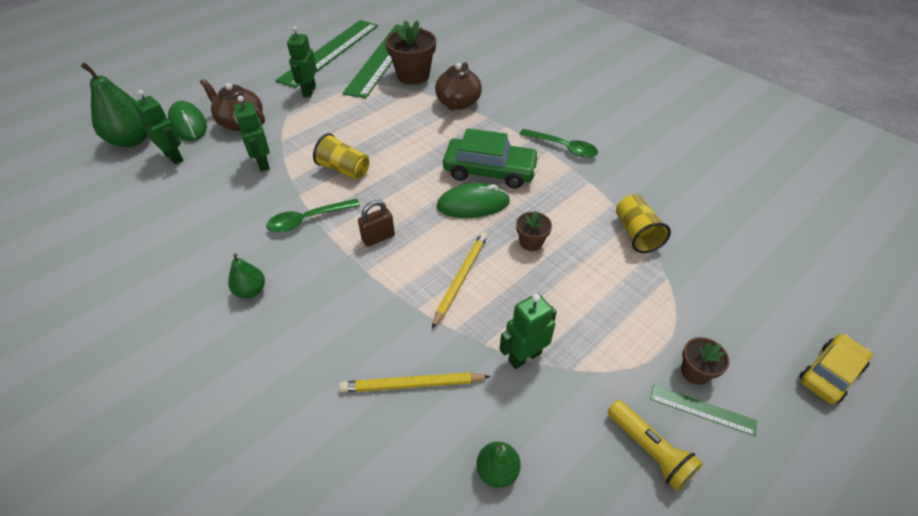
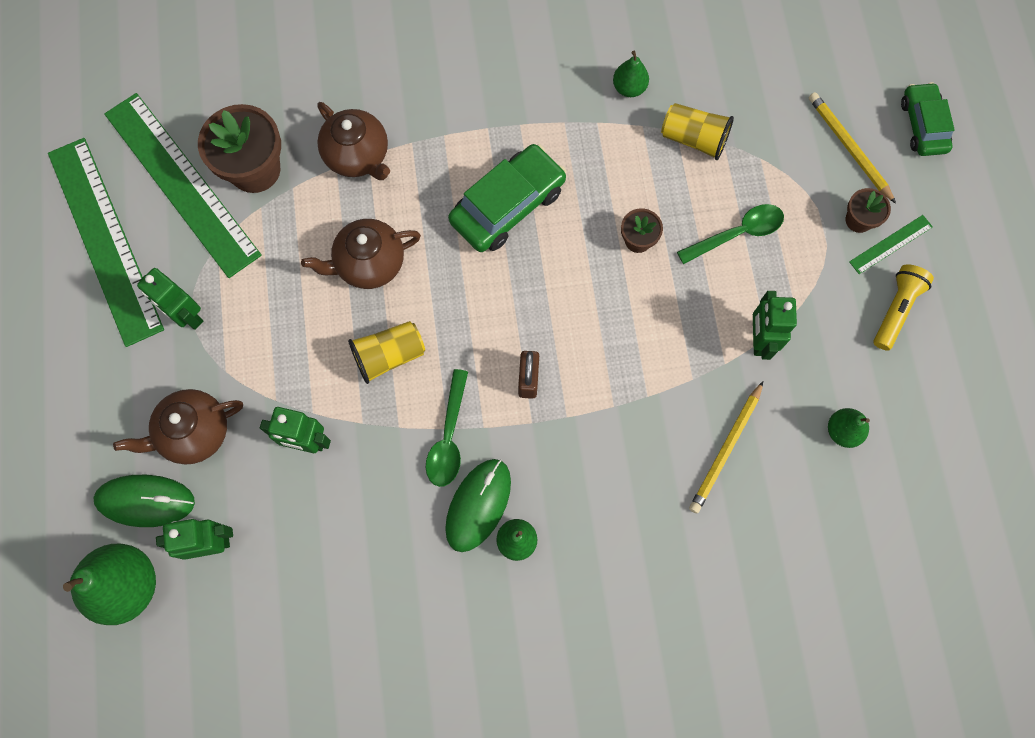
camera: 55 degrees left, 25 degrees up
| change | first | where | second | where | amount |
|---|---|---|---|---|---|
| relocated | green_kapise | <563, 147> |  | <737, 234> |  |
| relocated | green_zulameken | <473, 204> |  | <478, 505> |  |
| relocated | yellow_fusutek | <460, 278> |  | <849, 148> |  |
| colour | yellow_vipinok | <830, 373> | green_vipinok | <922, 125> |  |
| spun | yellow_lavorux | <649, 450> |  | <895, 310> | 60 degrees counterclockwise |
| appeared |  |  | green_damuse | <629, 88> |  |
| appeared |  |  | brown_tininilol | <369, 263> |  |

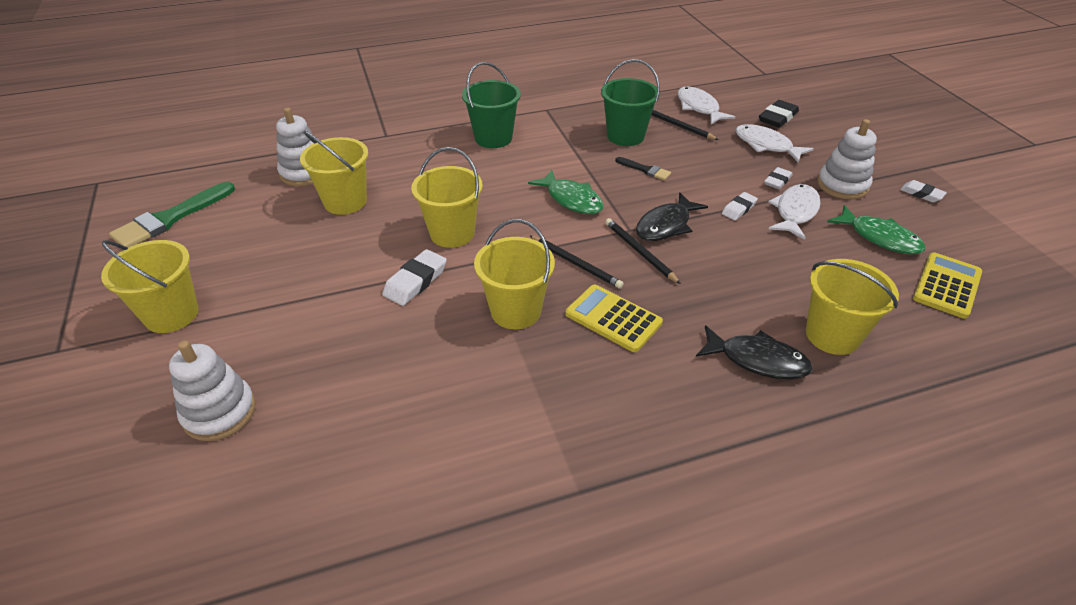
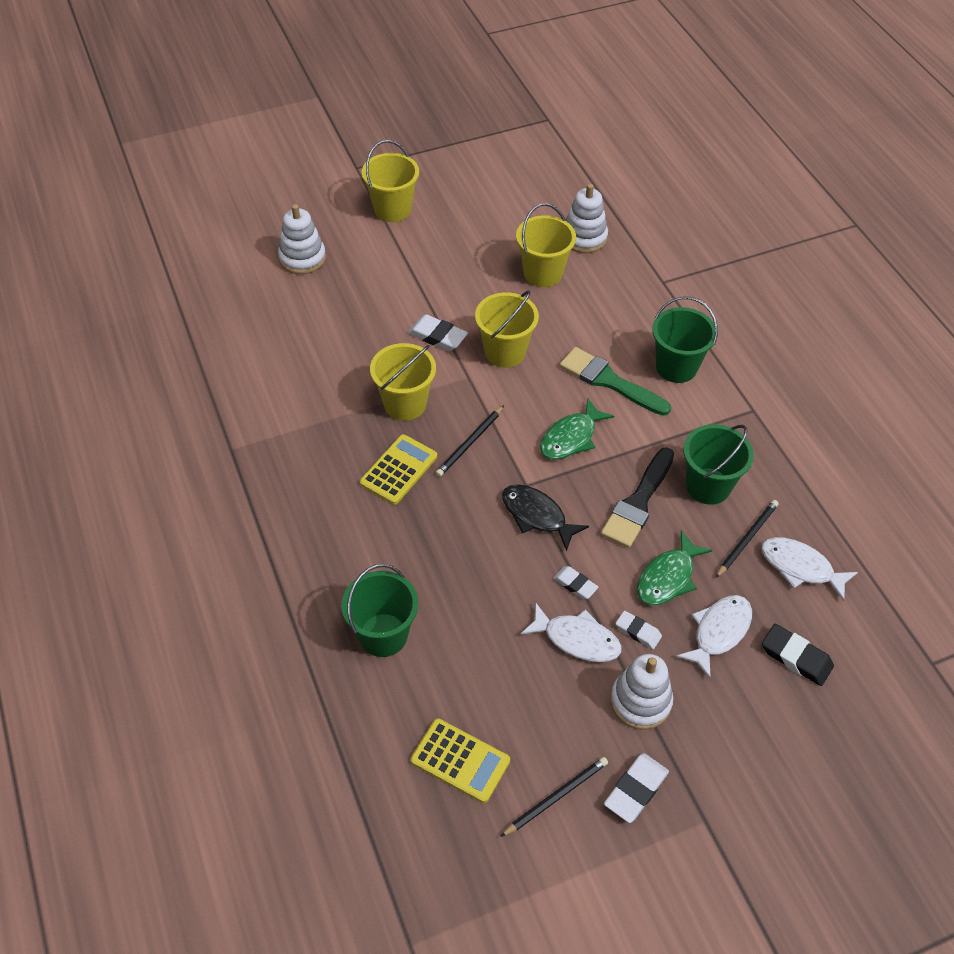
camera: 85 degrees right, 10 degrees up
| change | first | where | second | where | amount |
|---|---|---|---|---|---|
| spun | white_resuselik | <699, 107> |  | <800, 567> | 120 degrees counterclockwise |
| size | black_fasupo | <645, 170> |  | <638, 502> | x1.95 |
| size | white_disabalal | <921, 194> |  | <636, 790> | x1.54 |
| relocated | green_fasupo | <170, 218> |  | <609, 381> |  |
| relocated | green_resuselik | <880, 238> |  | <668, 577> |  |
| relocated | black_fusutek | <639, 252> |  | <556, 796> |  |
| colour | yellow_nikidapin | <832, 335> | green_nikidapin | <383, 635> |  |
| missing | black_resuselik | <757, 360> |  |  |  |

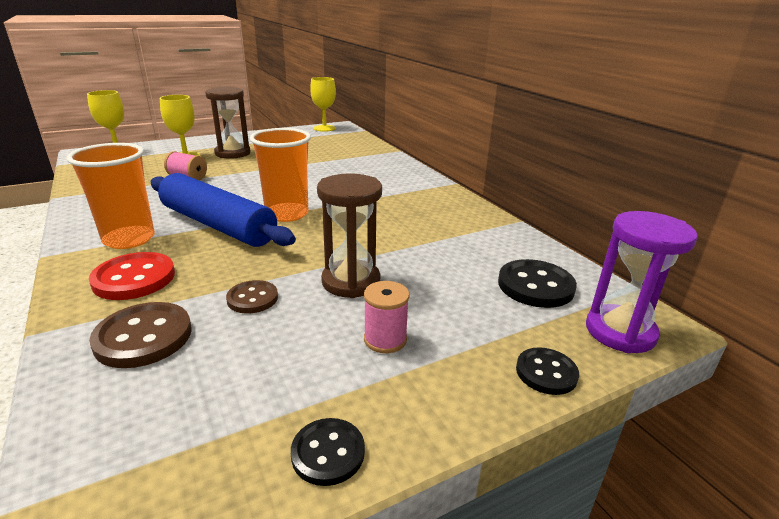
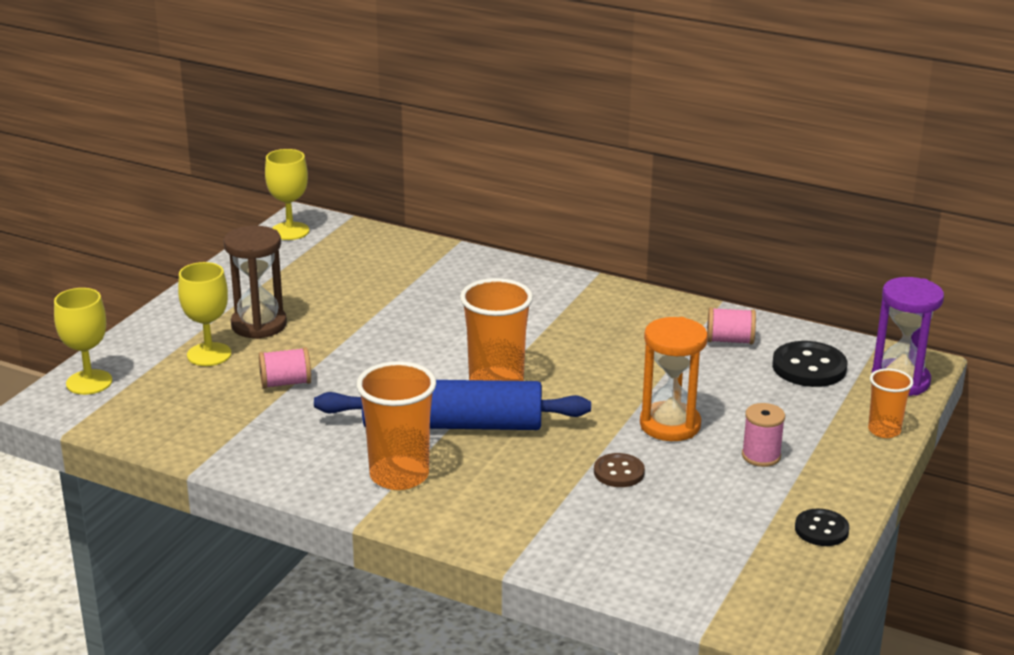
camera: 35 degrees left, 0 degrees up
| change | first | where | second | where | amount |
|---|---|---|---|---|---|
| colour | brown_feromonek | <351, 282> | orange_feromonek | <670, 425> |  |
| missing | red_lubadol | <134, 278> |  |  |  |
| missing | brown_lubadol | <143, 337> |  |  |  |
| exchanged | black_lubadol | <546, 372> | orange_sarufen | <884, 430> |  |
| appeared |  |  | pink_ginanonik | <729, 340> |  |

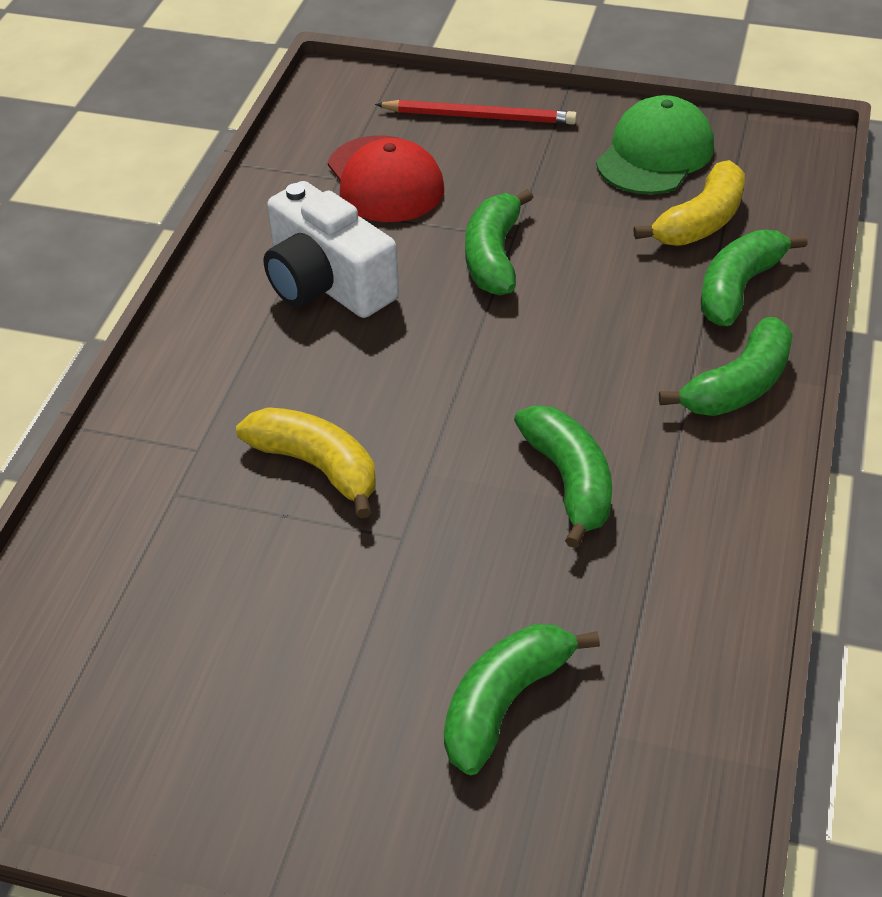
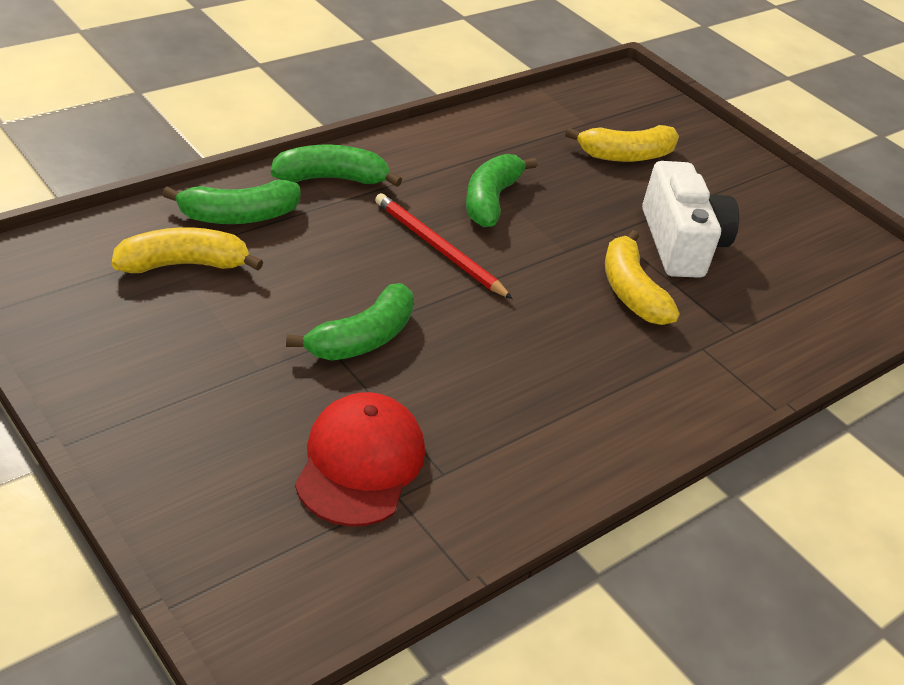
camera: 150 degrees left, 5 degrees down
| change | first | where | second | where | amount |
|---|---|---|---|---|---|
| missing | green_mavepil | <655, 154> |  |  |  |
| relocated | red_fusutek | <480, 117> |  | <438, 248> |  |
| relocated | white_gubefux | <327, 283> |  | <680, 243> |  |
| colour | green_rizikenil | <504, 703> | yellow_rizikenil | <626, 155> |  |

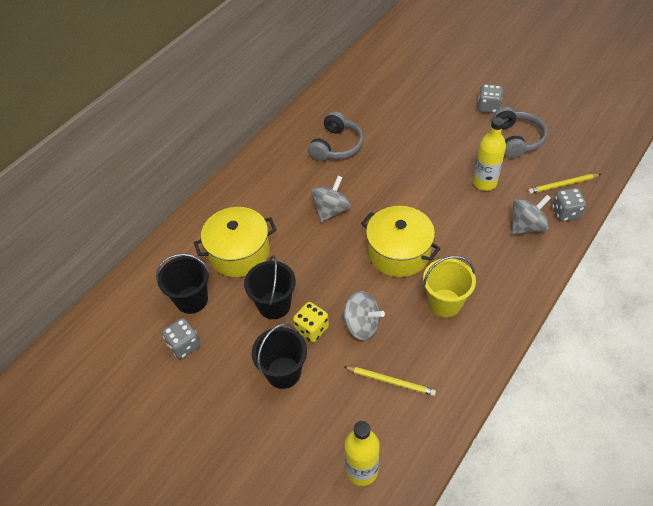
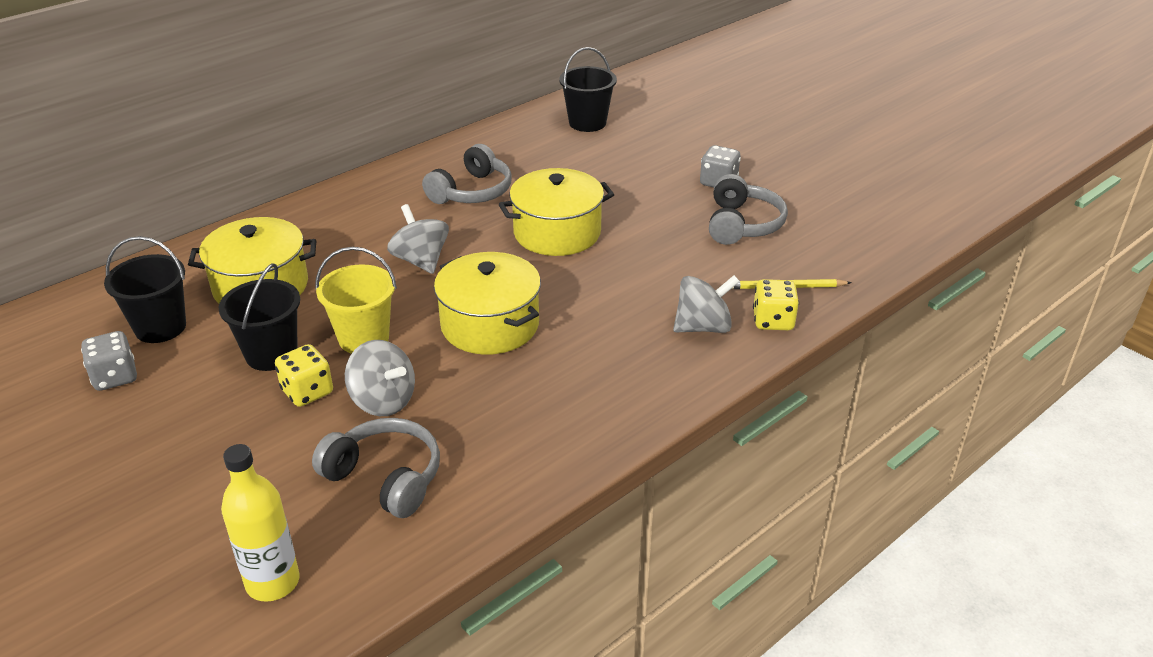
camera: 10 degrees right, 15 degrees down
| change | first | where | second | where | amount |
|---|---|---|---|---|---|
| missing | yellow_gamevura | <484, 183> |  |  |  |
| spun | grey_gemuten | <331, 210> |  | <421, 261> | 75 degrees counterclockwise |
| colour | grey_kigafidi | <565, 213> | yellow_kigafidi | <773, 321> |  |
| relocated | yellow_nikidapin | <445, 303> |  | <364, 338> |  |
| relocated | black_nikidapin | <283, 372> |  | <587, 123> |  |
| exchanged | yellow_fusutek | <390, 381> | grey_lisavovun | <385, 478> |  |
| appeared |  |  | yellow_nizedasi | <557, 233> |  |

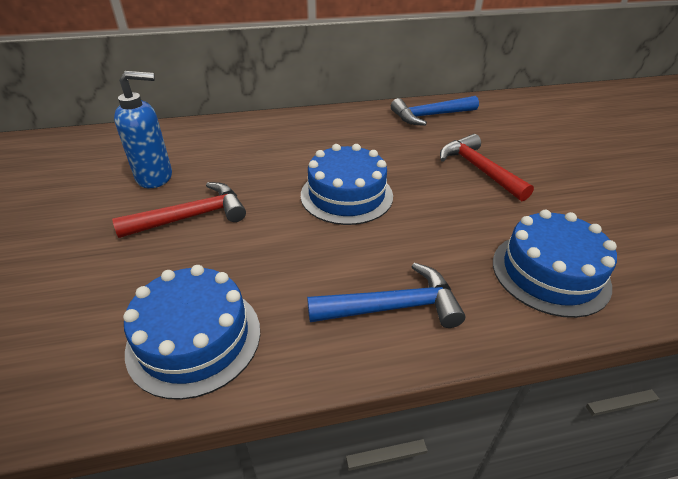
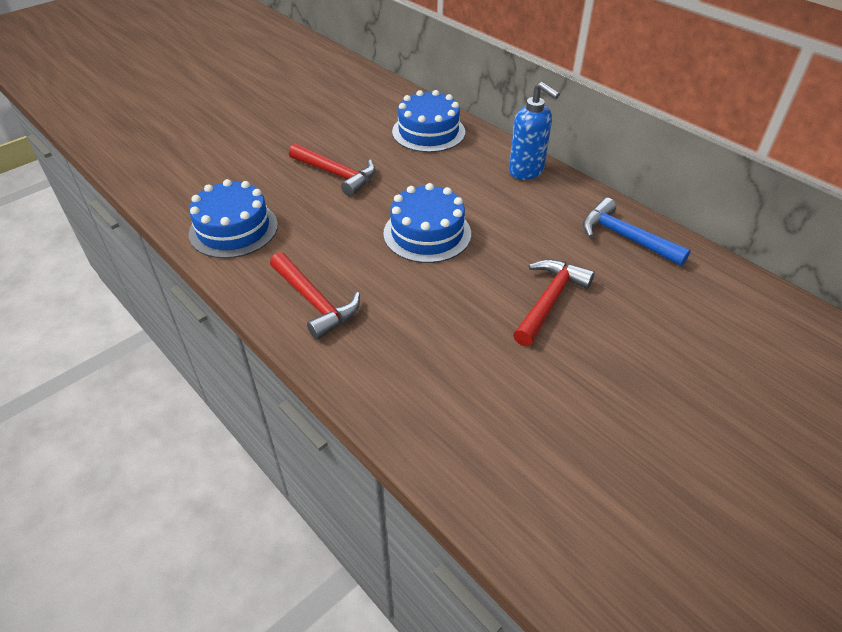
camera: 60 degrees right, 5 degrees up
| change | first | where | second | where | amount |
|---|---|---|---|---|---|
| relocated | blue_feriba | <155, 177> |  | <526, 171> |  |
| relocated | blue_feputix | <550, 273> |  | <428, 132> |  |
| colour | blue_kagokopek | <393, 307> | red_kagokopek | <315, 302> |  |

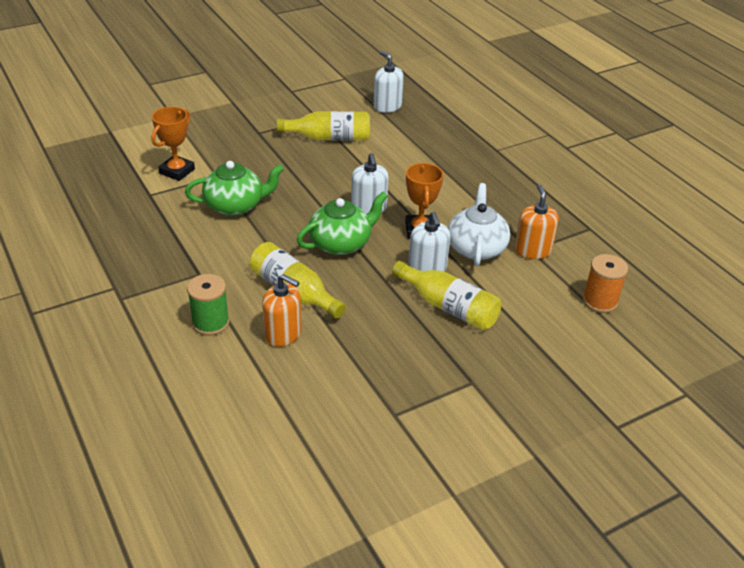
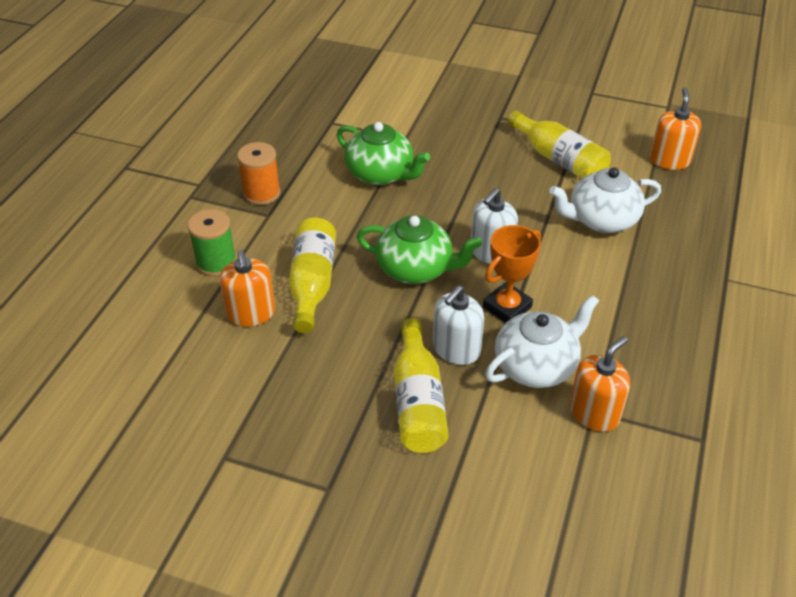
camera: 50 degrees right, 5 degrees up
| change | first | where | second | where | amount |
|---|---|---|---|---|---|
| colour | white_feriba | <387, 106> | orange_feriba | <669, 160> |  |
| missing | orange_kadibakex | <177, 171> |  |  |  |
| relocated | orange_ginanonik | <600, 301> |  | <262, 193> |  |
| appeared |  |  | white_tininilol | <601, 220> |  |

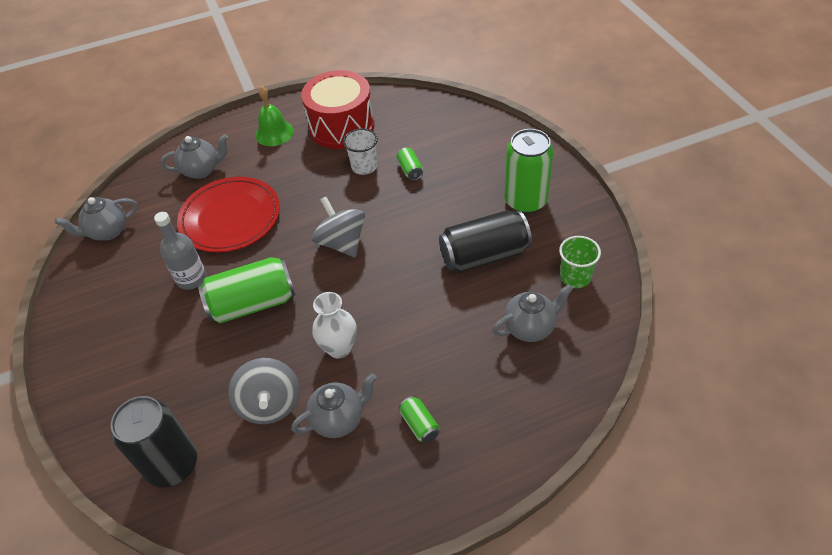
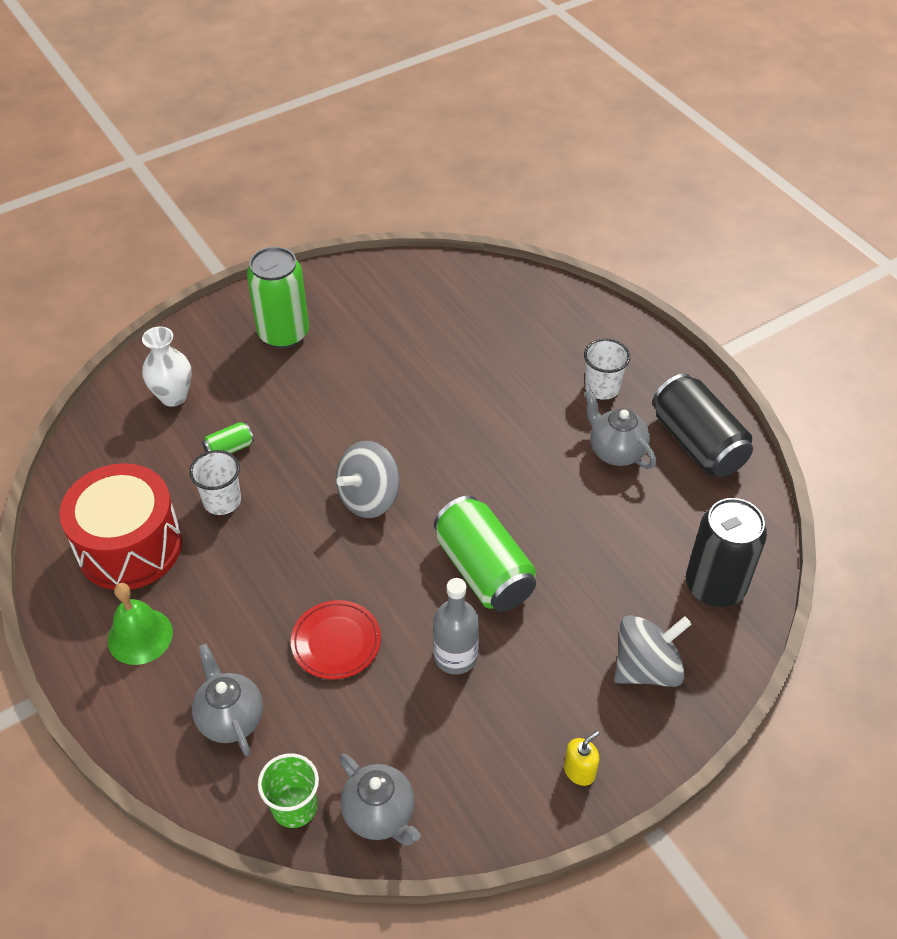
camera: 105 degrees left, 0 degrees up
| change | first | where | second | where | amount |
|---|---|---|---|---|---|
| size | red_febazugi | <230, 218> |  | <336, 642> | x0.58 |
| relocated | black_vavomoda | <484, 255> |  | <697, 443> |  |
| relocated | green_sarufen | <575, 277> |  | <294, 807> |  |
| missing | grey_tininilol | <530, 327> |  |  |  |
| relocated | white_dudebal | <339, 348> |  | <173, 396> |  |
| relocated | grey_gemuten | <270, 404> |  | <646, 668> |  |
| exchanged | green_vavomoda | <419, 425> | white_sarufen | <602, 388> |  |
| appeared |  |  | yellow_feriba | <579, 771> |  |

